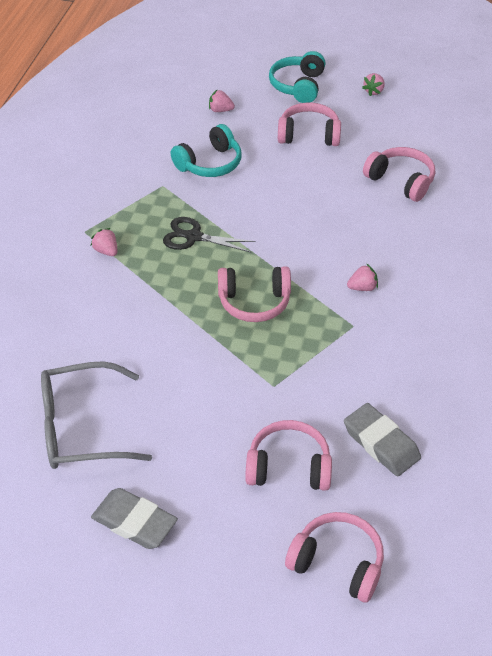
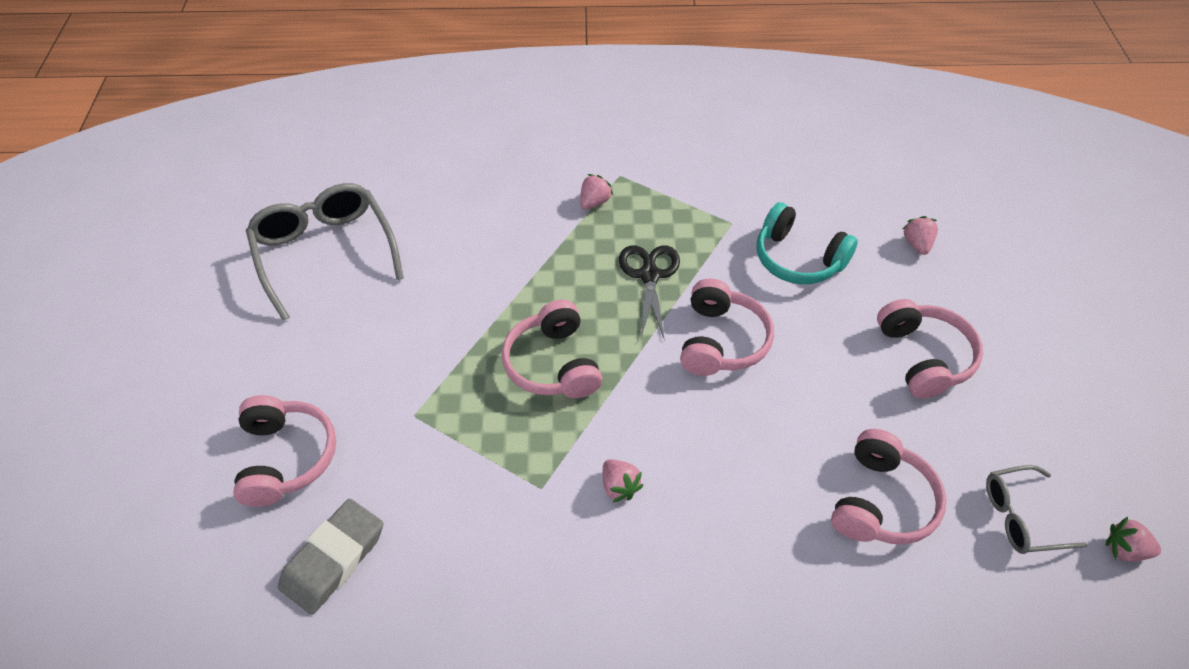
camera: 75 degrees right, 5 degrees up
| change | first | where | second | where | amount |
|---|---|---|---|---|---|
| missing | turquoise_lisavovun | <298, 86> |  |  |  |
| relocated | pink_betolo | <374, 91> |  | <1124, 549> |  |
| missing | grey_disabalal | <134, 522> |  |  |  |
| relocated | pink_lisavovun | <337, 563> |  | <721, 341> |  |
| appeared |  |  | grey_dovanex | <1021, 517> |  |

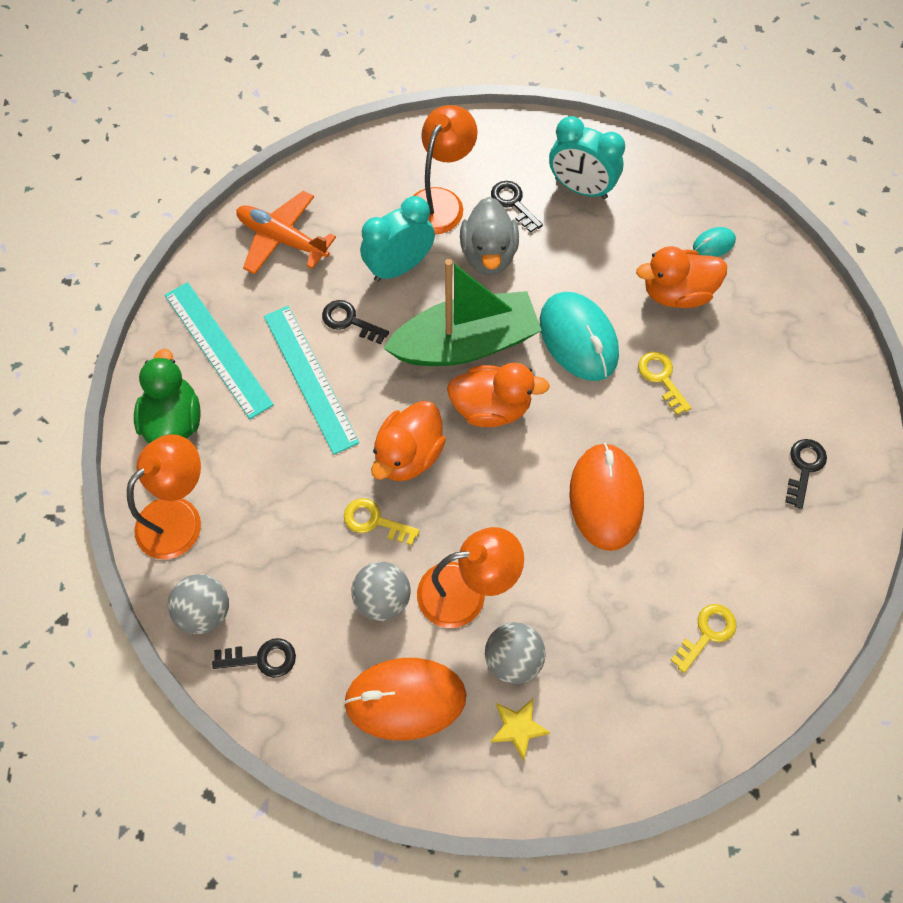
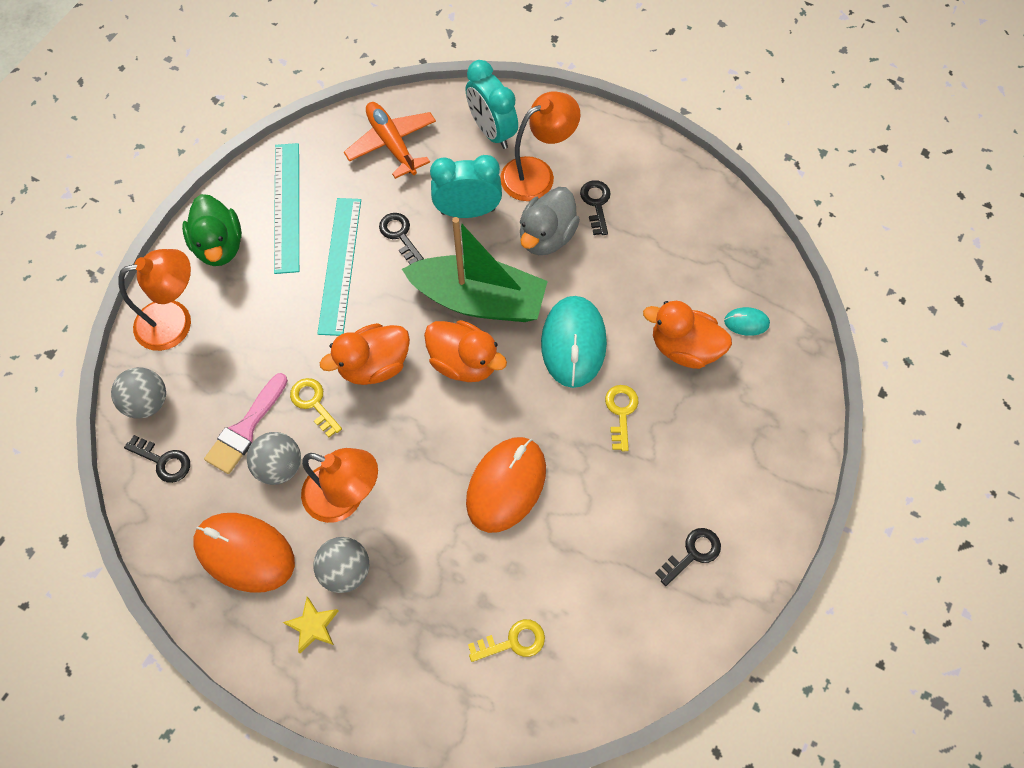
camera: 30 degrees right, 0 degrees up
| change | first | where | second | where | amount |
|---|---|---|---|---|---|
| relocated | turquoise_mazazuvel | <580, 188> |  | <492, 132> |  |
| spun | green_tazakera | <174, 421> |  | <219, 246> | 135 degrees clockwise |
| appeared |  |  | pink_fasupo | <246, 428> |  |

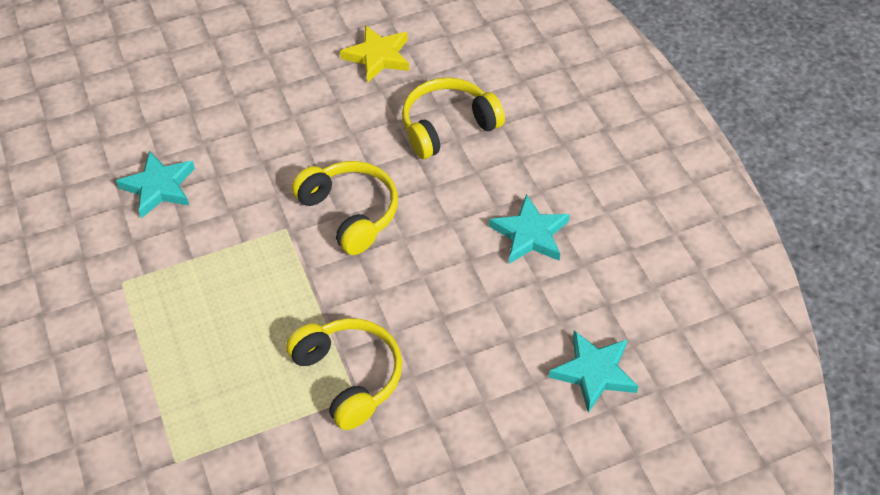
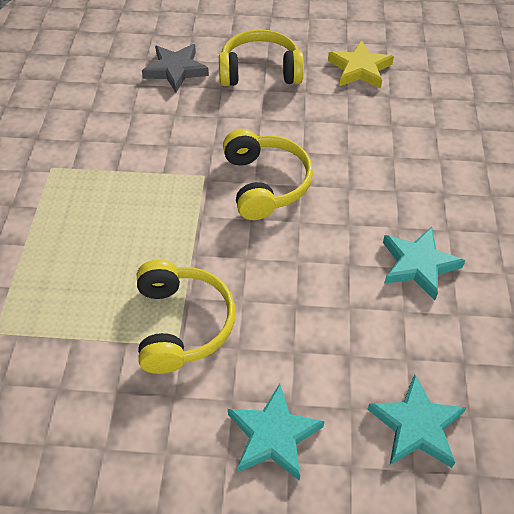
camera: 25 degrees right, 0 degrees up
| change | first | where | second | where | amount |
|---|---|---|---|---|---|
| relocated | yellow_lisavovun | <447, 126> |  | <260, 71> |  |
| relocated | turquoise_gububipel | <159, 187> |  | <273, 435> |  |
| appeared |  |  | grey_gububipel | <176, 70> |  |

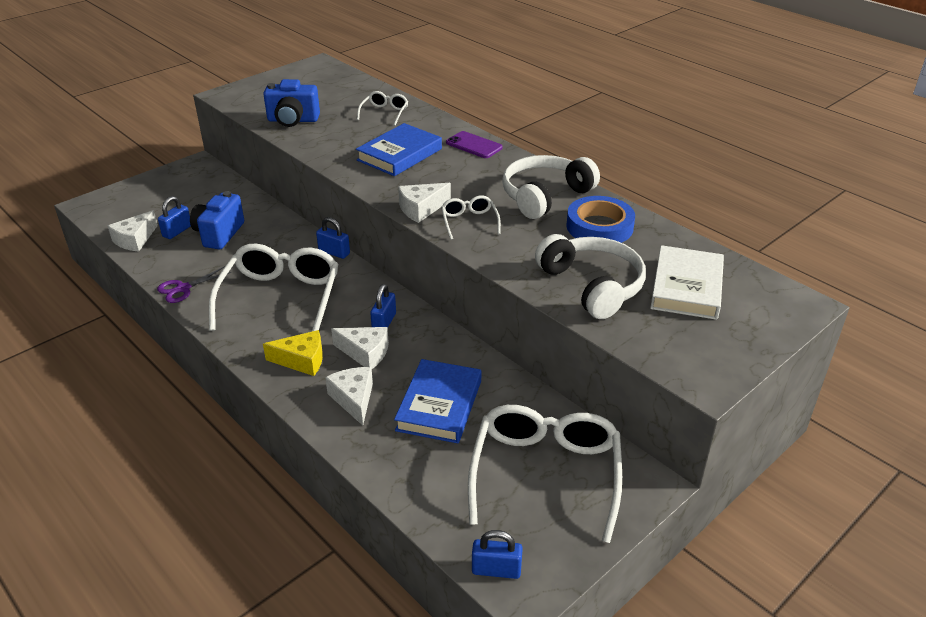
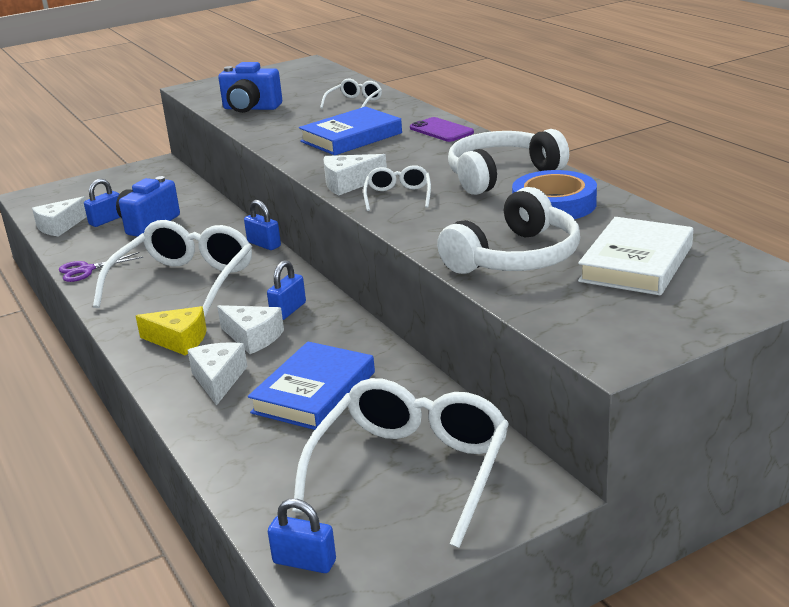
camera: 15 degrees right, 10 degrees down
| change | first | where | second | where | amount |
|---|---|---|---|---|---|
| spun | white_lisavovun | <592, 286> |  | <515, 257> | 60 degrees clockwise |

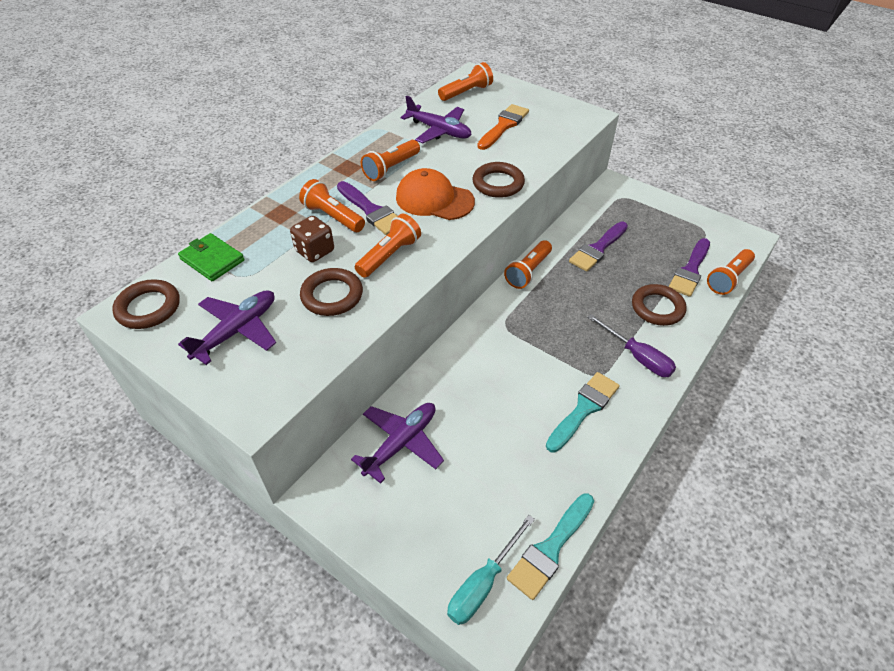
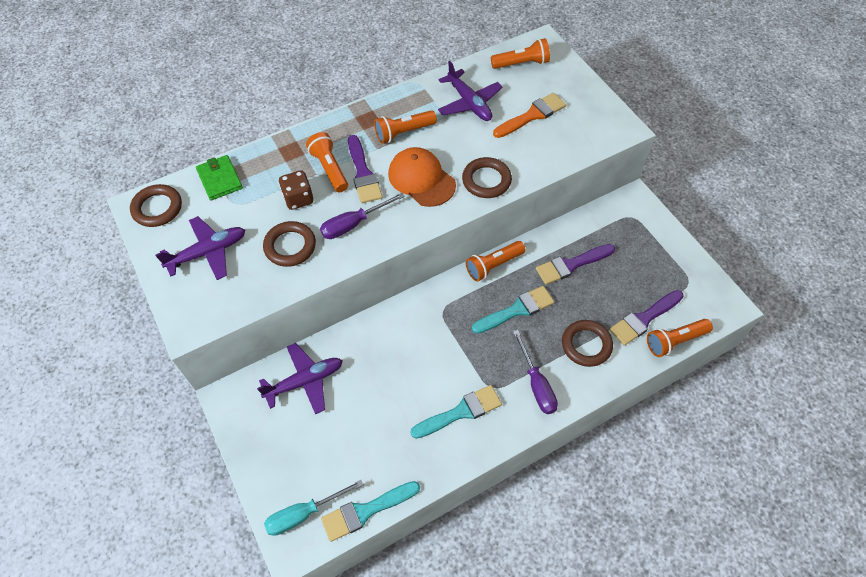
camera: 25 degrees right, 10 degrees up
| change | first | where | second | where | amount |
|---|---|---|---|---|---|
| exchanged | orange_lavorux | <390, 255> | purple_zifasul | <353, 224> |  |
| appeared |  |  | turquoise_fasupo | <516, 310> |  |

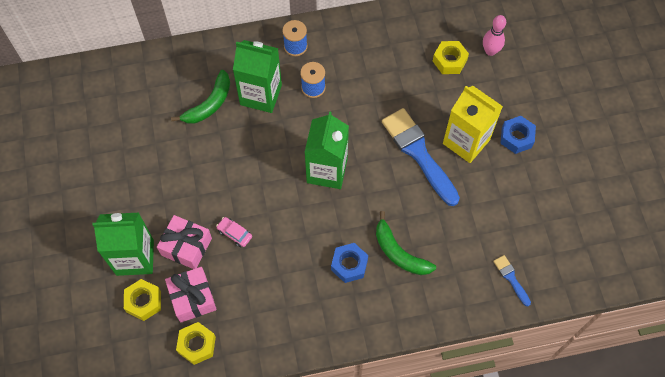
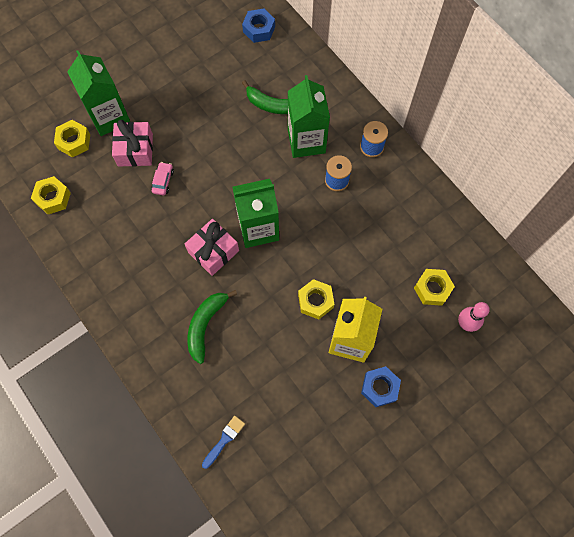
camera: 65 degrees right, 5 degrees up
| change | first | where | second | where | amount |
|---|---|---|---|---|---|
| exchanged | blue_fasupo | <418, 153> | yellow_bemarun | <315, 301> |  |
| relocated | blue_bemarun | <349, 265> |  | <259, 29> |  |
| relocated | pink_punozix | <192, 298> |  | <213, 251> |  |

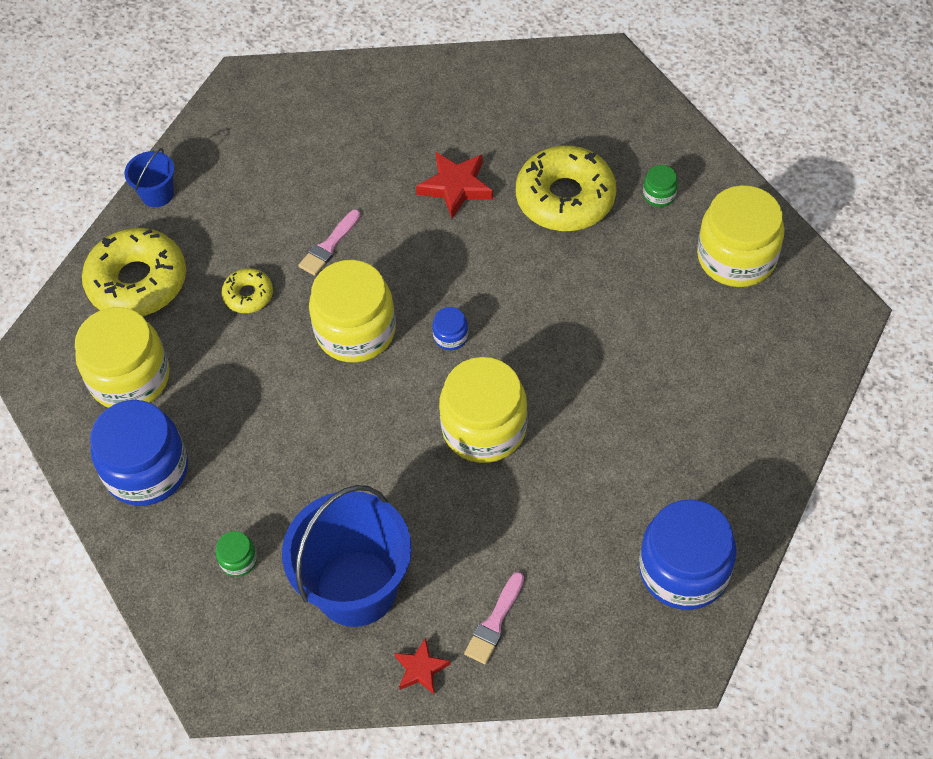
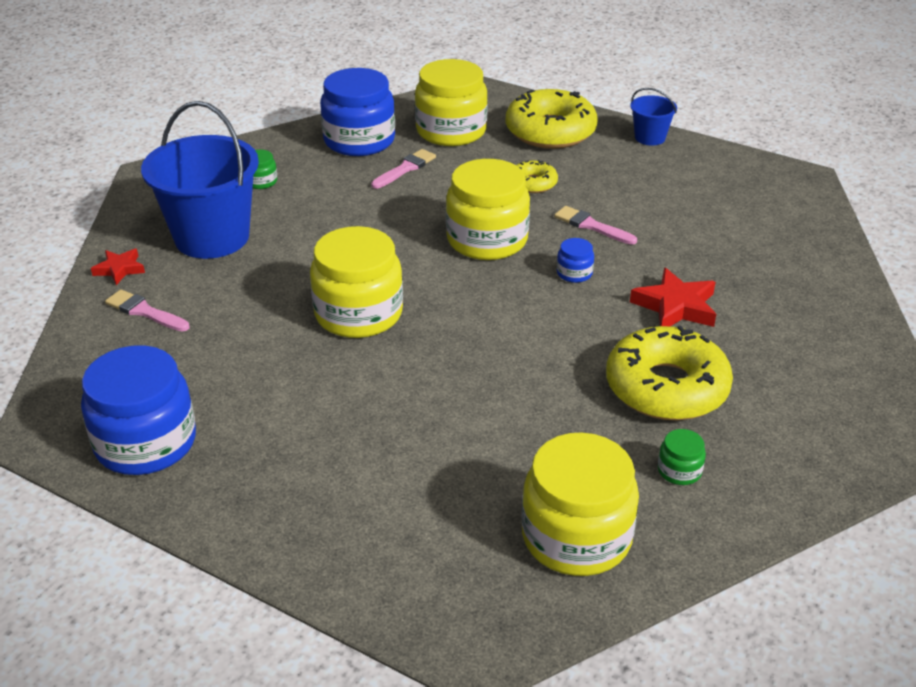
camera: 90 degrees right, 20 degrees down
| change | first | where | second | where | amount |
|---|---|---|---|---|---|
| relocated | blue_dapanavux | <450, 336> |  | <574, 273> |  |
| appeared |  |  | pink_fasupo | <405, 169> |  |

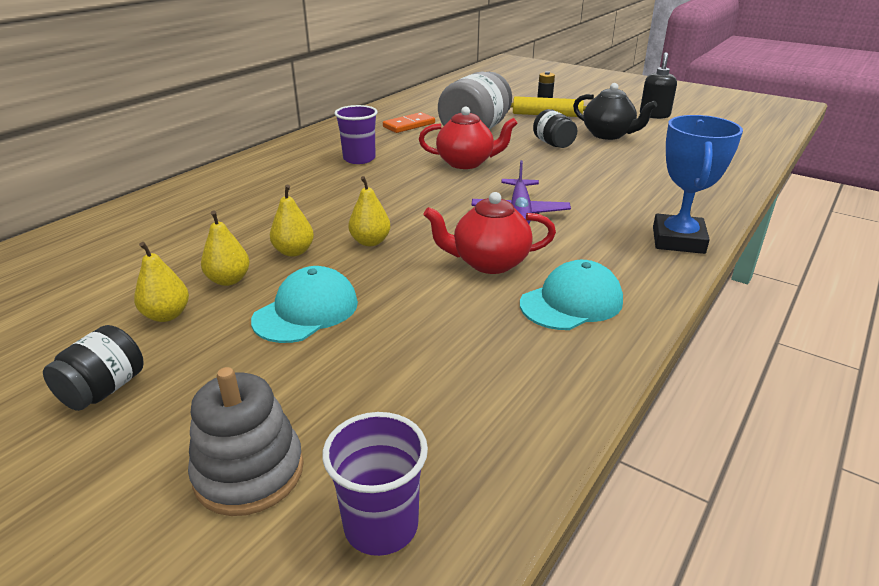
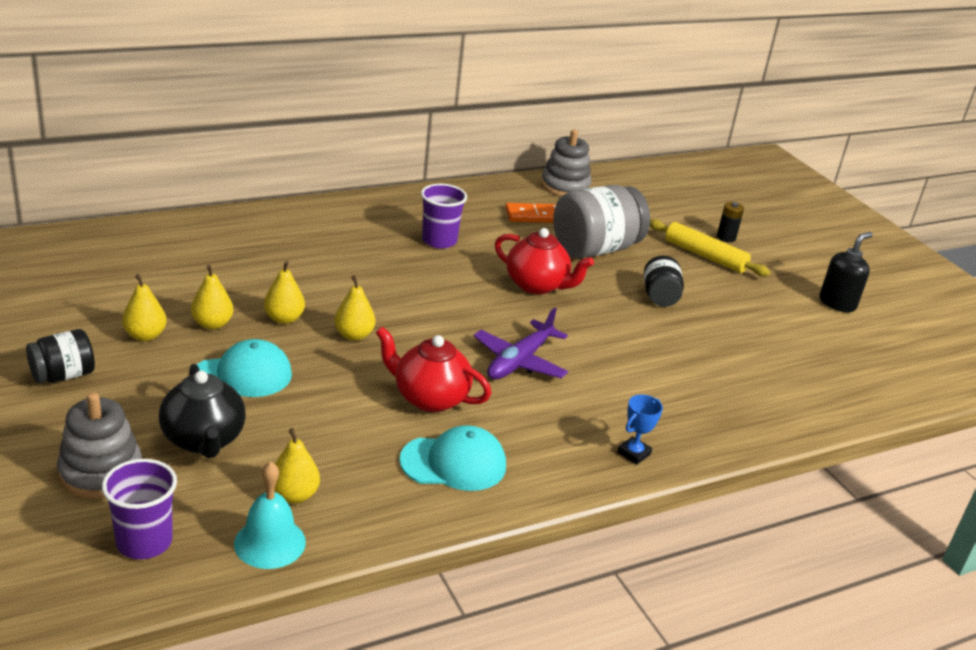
camera: 25 degrees right, 0 degrees up
| change | first | where | second | where | amount |
|---|---|---|---|---|---|
| relocated | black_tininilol | <608, 135> |  | <204, 440> |  |
| size | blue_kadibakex | <678, 240> |  | <634, 453> | x0.48 |
| appeared |  |  | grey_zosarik | <565, 186> |  |
| appeared |  |  | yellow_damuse | <294, 495> |  |
| appeared |  |  | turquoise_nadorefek | <270, 542> |  |

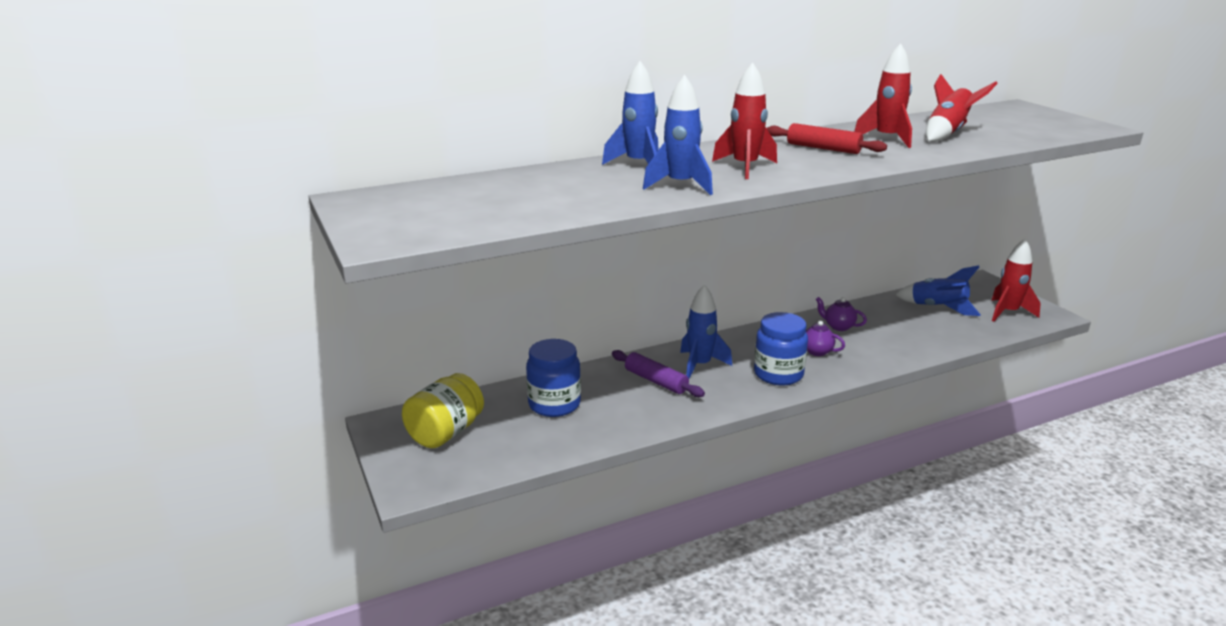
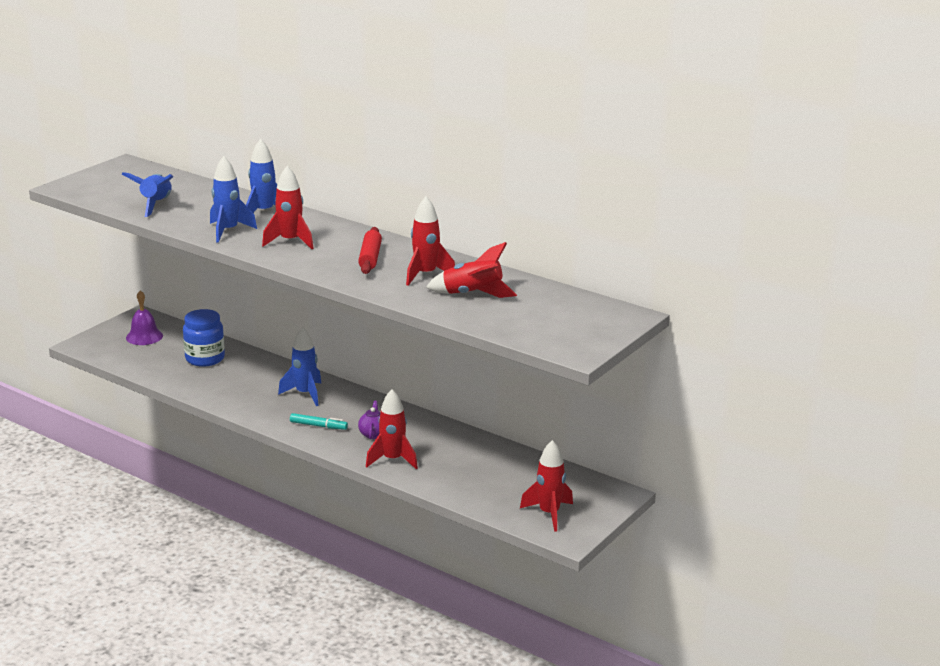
camera: 60 degrees right, 0 degrees up
| change | first | where | second | where | amount |
|---|---|---|---|---|---|
| relocated | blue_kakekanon | <938, 308> |  | <156, 205> |  |
| missing | purple_tininilol | <838, 326> |  |  |  |
| exchanged | blue_dapanavux | <778, 374> | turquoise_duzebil | <318, 426> |  |
| missing | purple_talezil | <656, 381> |  |  |  |
| exchanged | yellow_dapanavux | <445, 433> | purple_nadorefek | <144, 336> |  |
| appeared |  |  | red_kakekanon | <392, 460> |  |

